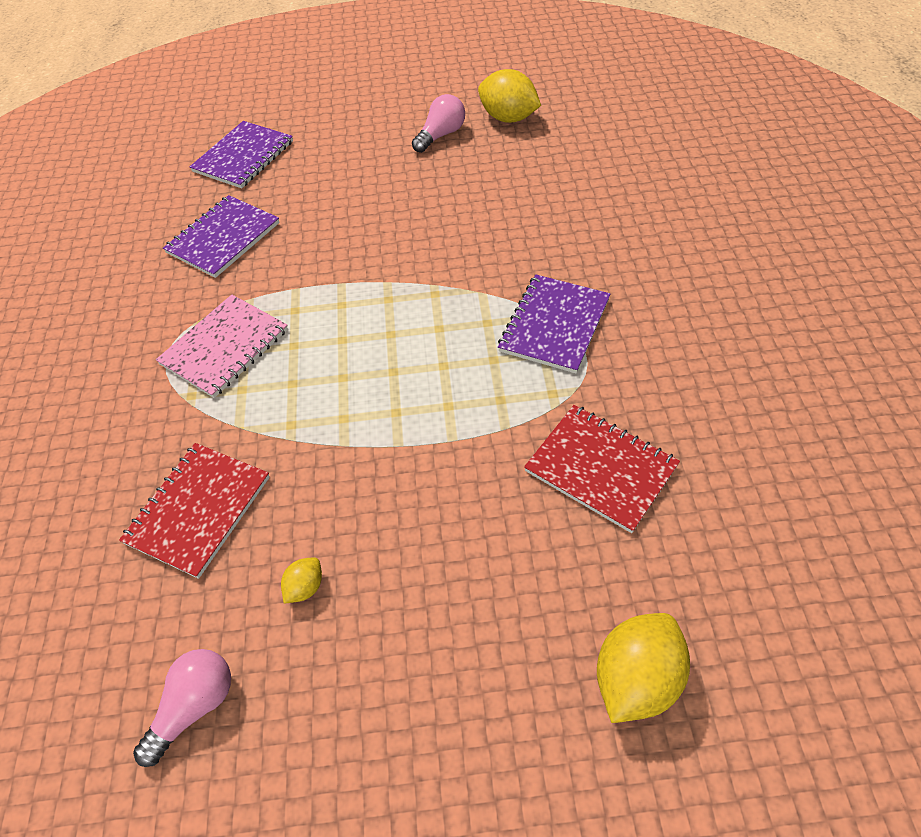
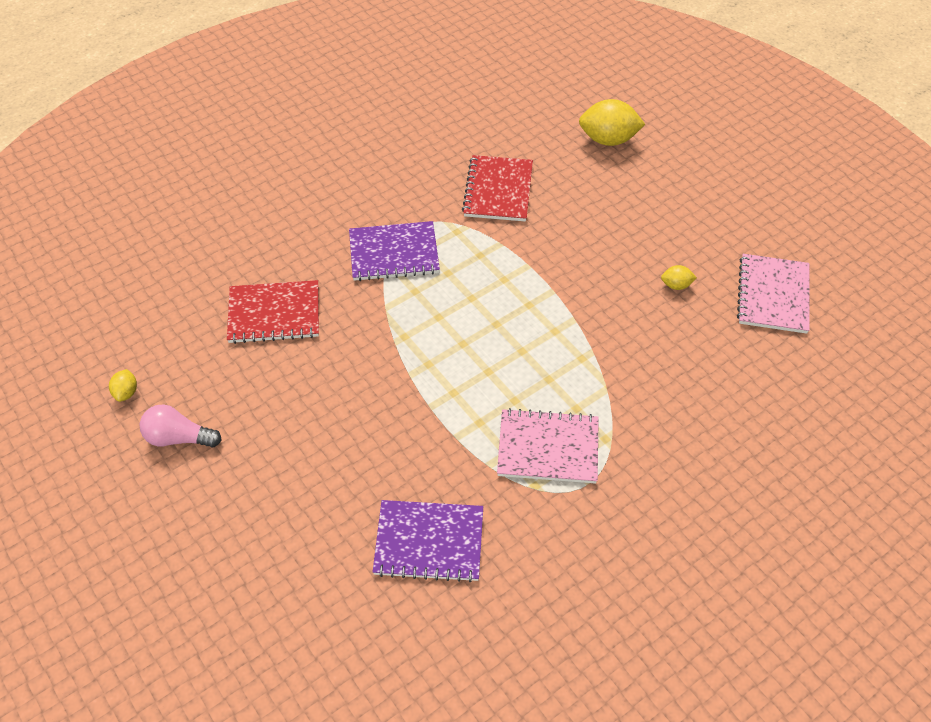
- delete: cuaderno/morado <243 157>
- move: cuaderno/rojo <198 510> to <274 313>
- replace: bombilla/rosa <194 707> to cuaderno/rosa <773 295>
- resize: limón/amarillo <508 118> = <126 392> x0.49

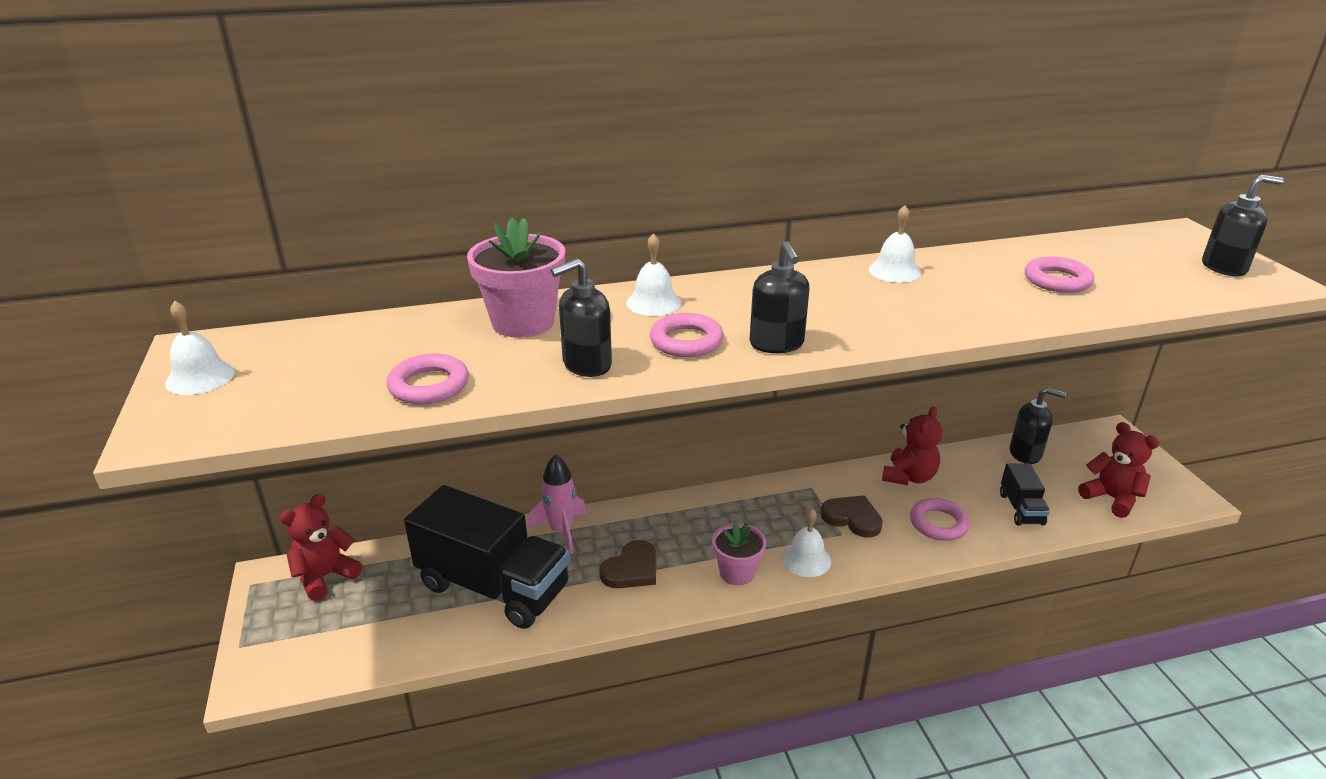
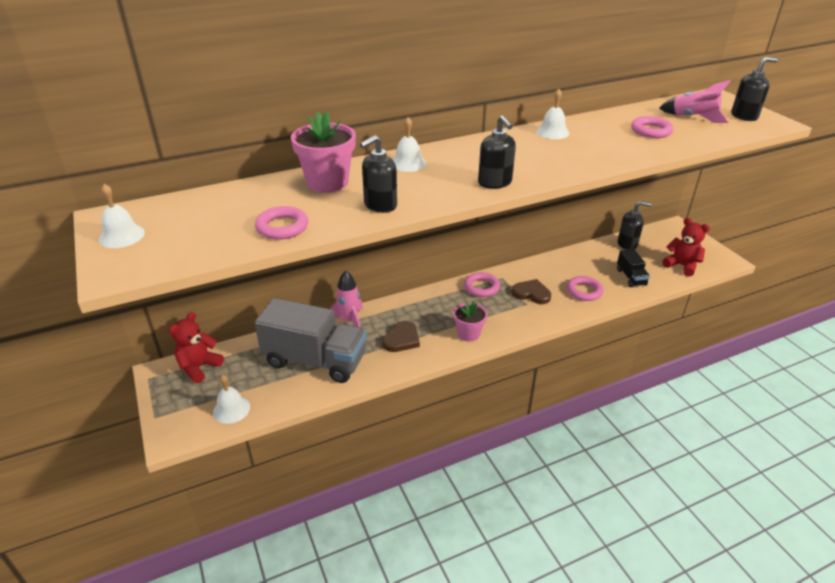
- delete: osito/rojo <909 477>
- insert: cohete/rosa <693 118>
- move: anillo/rosa <686 341> to <481 287>
- move: campana/blanco <806 559> to <231 409>
- recolor: camión/negro <493 586> to camión/gris <315 360>

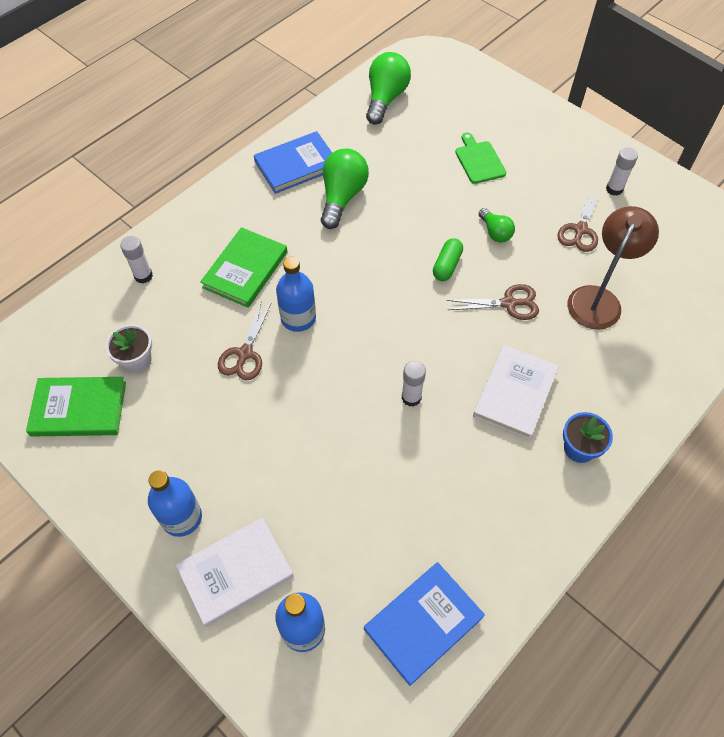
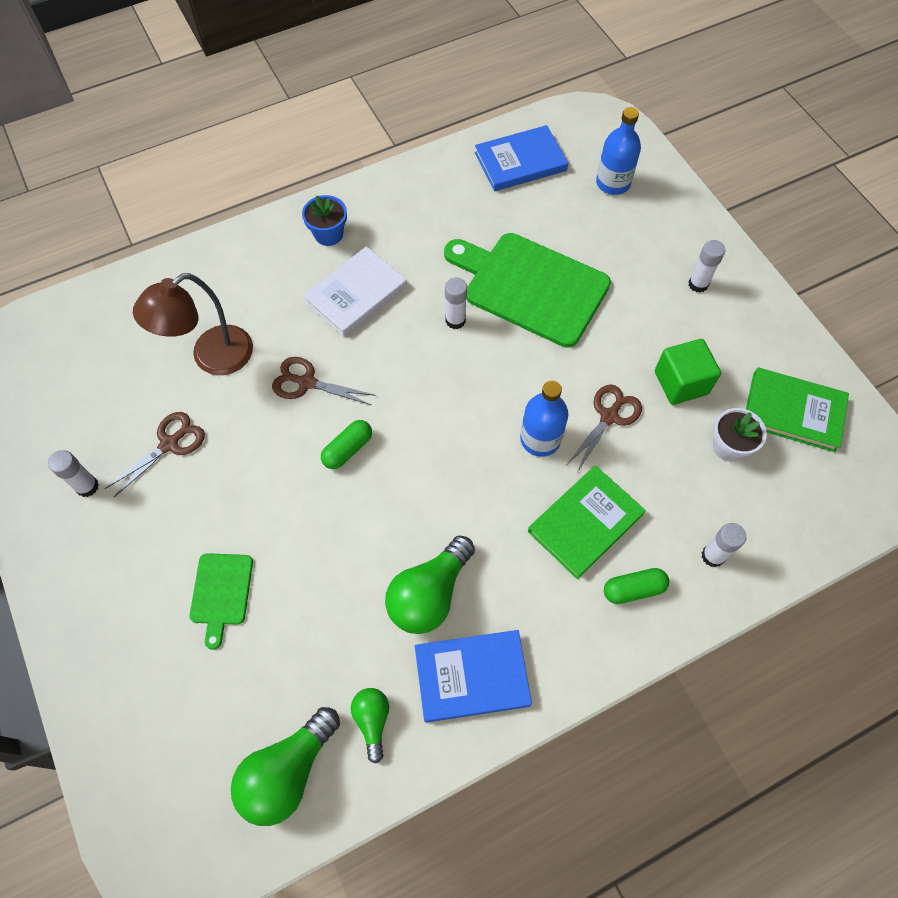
- delete: libro/blanco <236 572>
- insert: tabla de cortar/verde <530 287>
- insert: cápsula/verde <633 589>
- insert: cubo/verde <681 383>
- move: bombilla/verde <495 232> to <372 721>
- replace: botella/azul <182 517> to barra de pegamento/blanco <698 284>

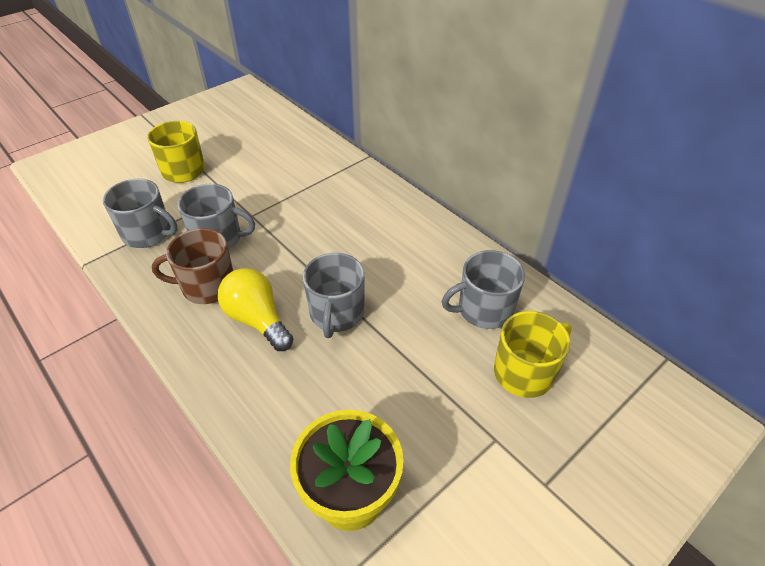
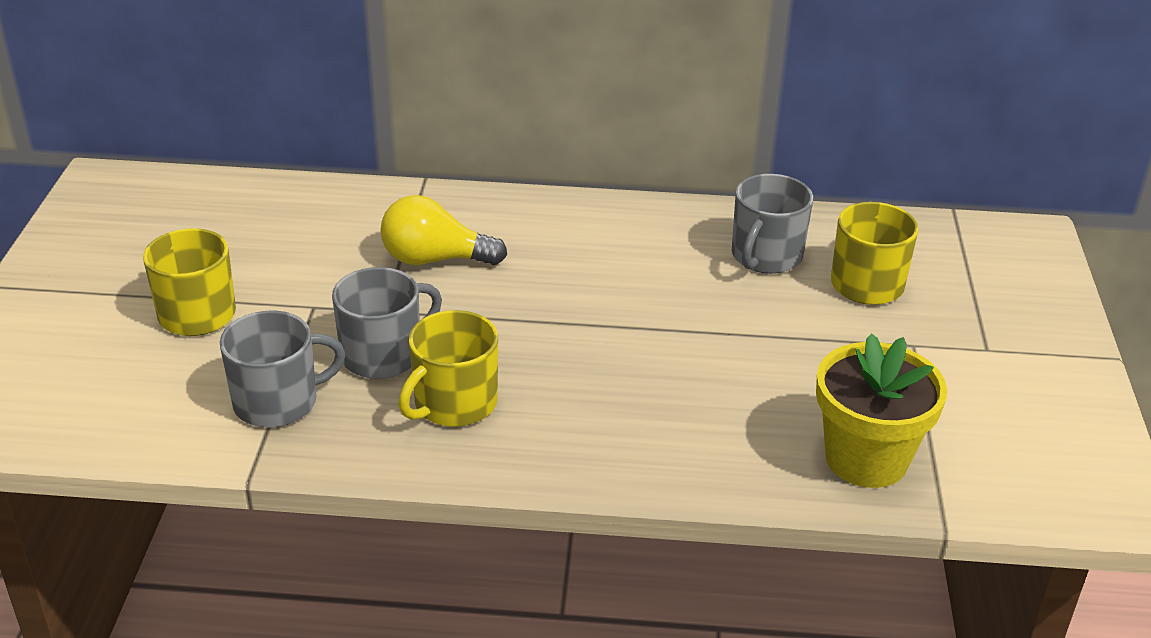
- delete: taza/gris <336 313>
- move: bombilla/amarillo <257 320> to <435 259>
- recolor: taza/marrón <207 286> to taza/amarillo <454 403>

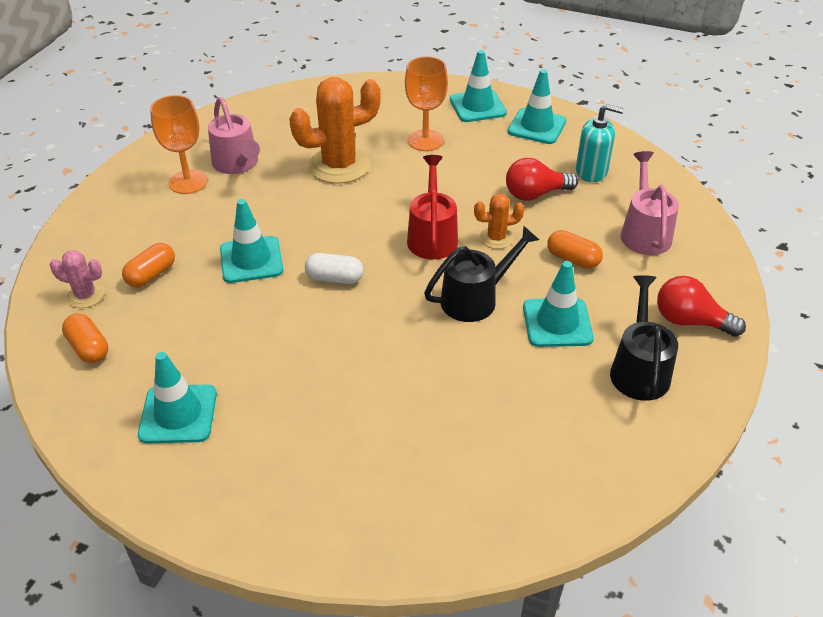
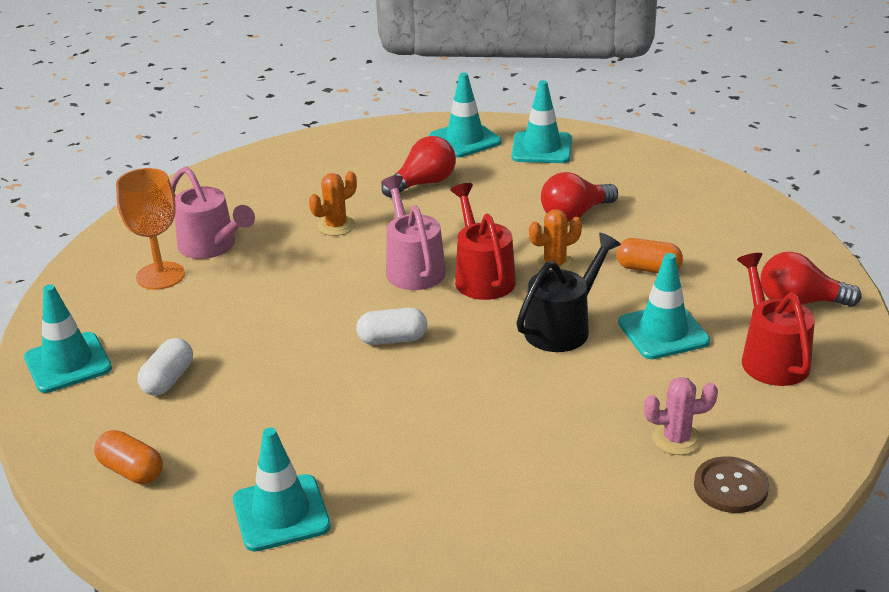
- delete: dispensador de jabón/turquesa <591 171>
- insert: botón/marrón <730 487>
- move: cactus/rosa <85 295> to <676 439>
- move: cono de tráfico/turquesa <251 260> to <68 363>
- move: regadera/rosa <644 232> to <412 267>
- replace: copa/naranja <425 140> to bombilla/rojo <423 183>
- recolor: cápsula/naranja <151 275> to cápsula/blanco <168 380>
- recolor: regadera/negro <639 369> to regadera/rojo <770 357>
- resize: cactus/naranja <339 165> = <336 226> x0.50

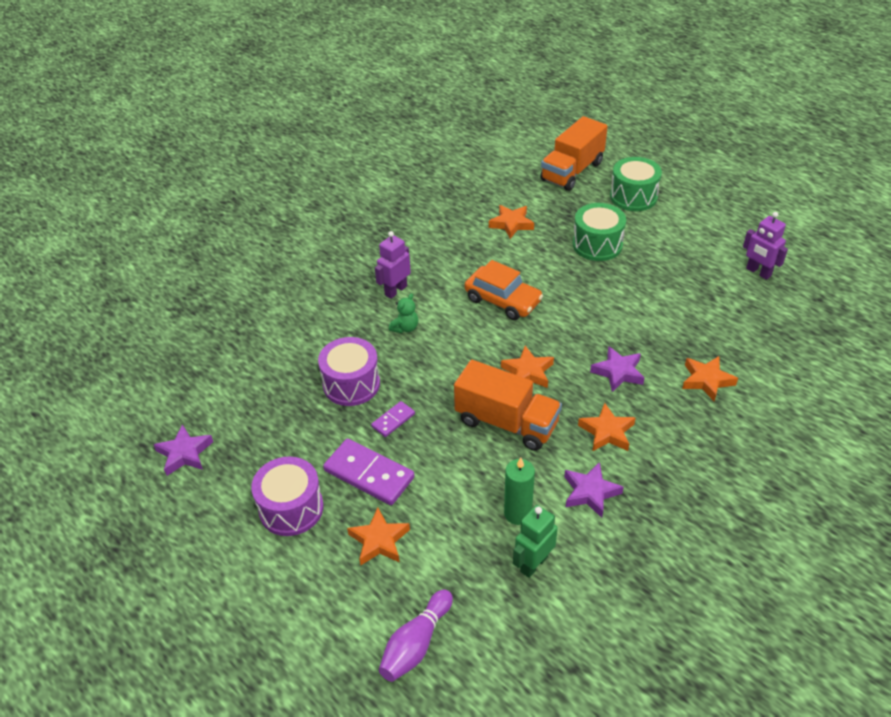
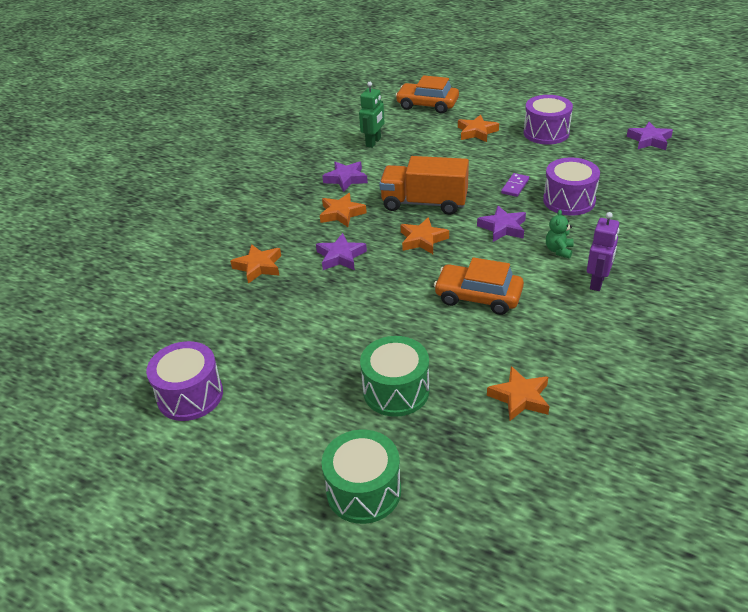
- delete: ficha de dominó/morado <369 474>
- delete: vela/verde <517 513>
- delete: camión/naranja <572 171>
- insert: estrella/morado <502 228>
- replace: bolo/morado <416 644> to coche/naranja <427 105>
- replace: robot/morado <758 272> to tambor/morado <190 395>

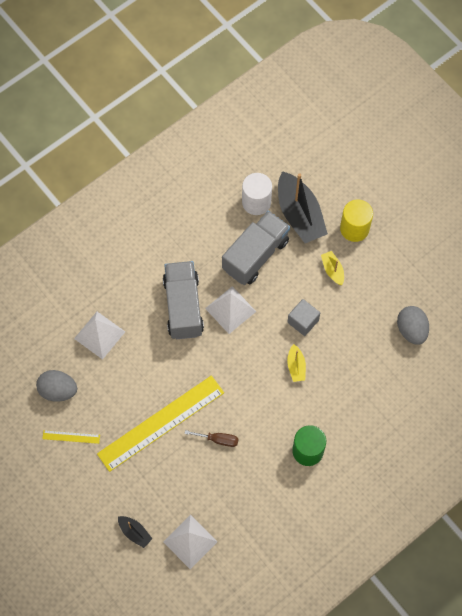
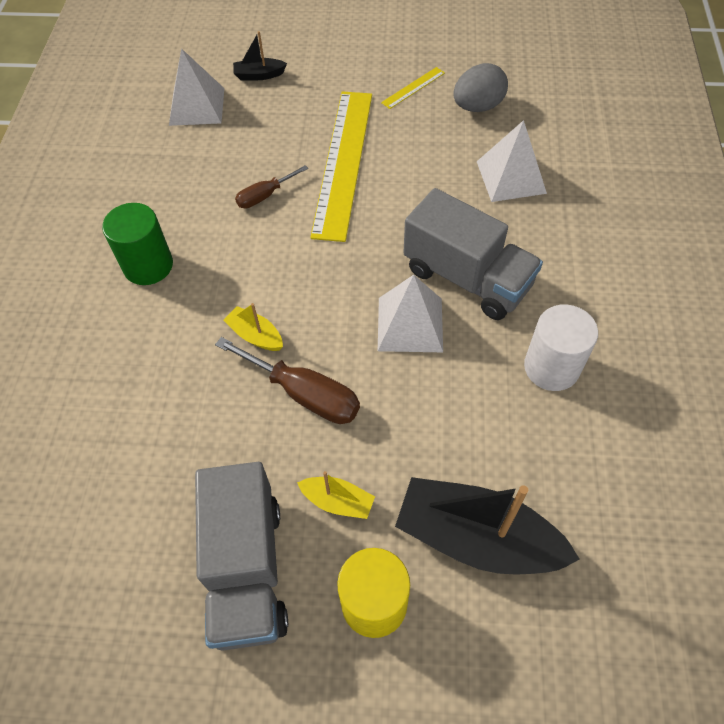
- delete: huevo/gris <411 330>
- move: camión/gris <255 255> to <246 569>
- move: cilindro/blanco <256 202> to <551 367>
- replace: cubo/gris <303 321> to destornillador/marrón <304 394>

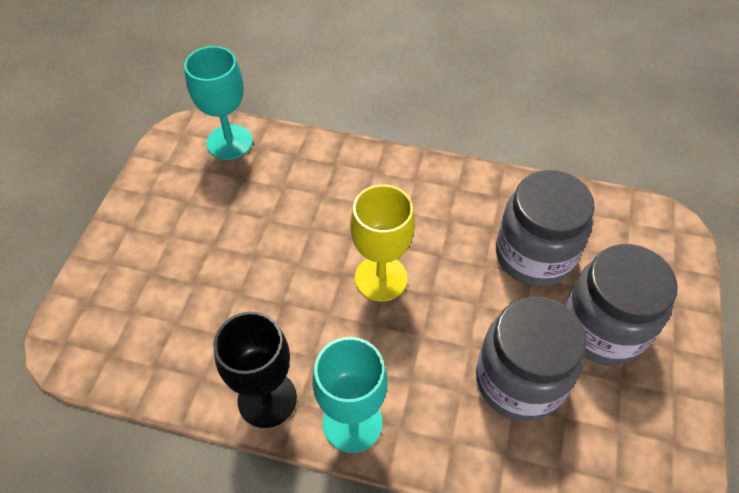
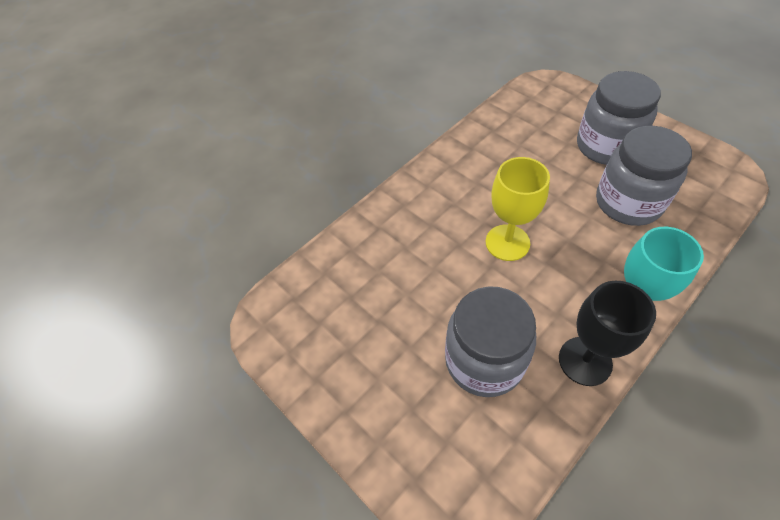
- delete: copa/turquesa <229 142>
- move: tarro/gris <534 255> to <484 361>

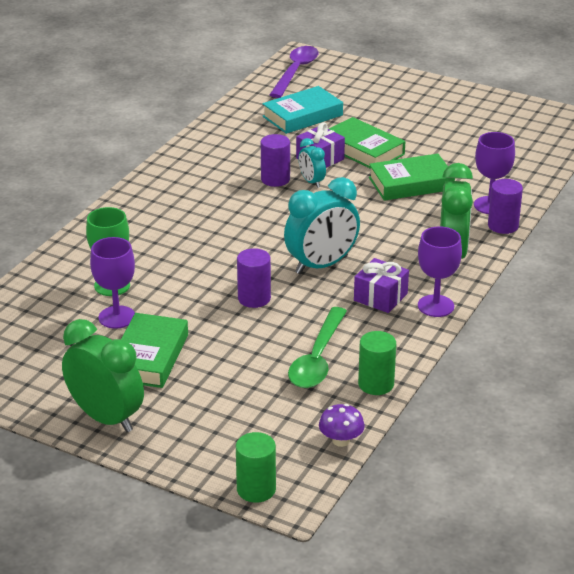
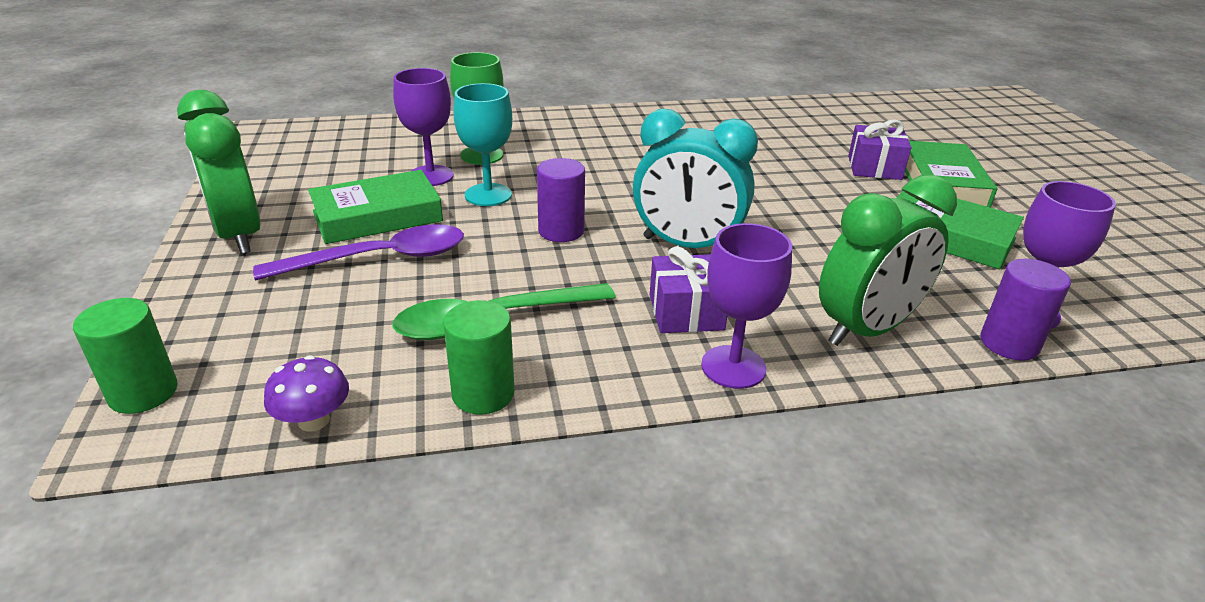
- delete: cilindro/morado <275 179>
- delete: libro/turquesa <302 116>
- delete: despertador/turquesa <311 182>
- insert: copa/turquesa <488 195>
- move: cuchara/morado <295 72> to <379 259>
- rotate: despertador/verde <106 418> = <239 235> 150 degrees clockwise

